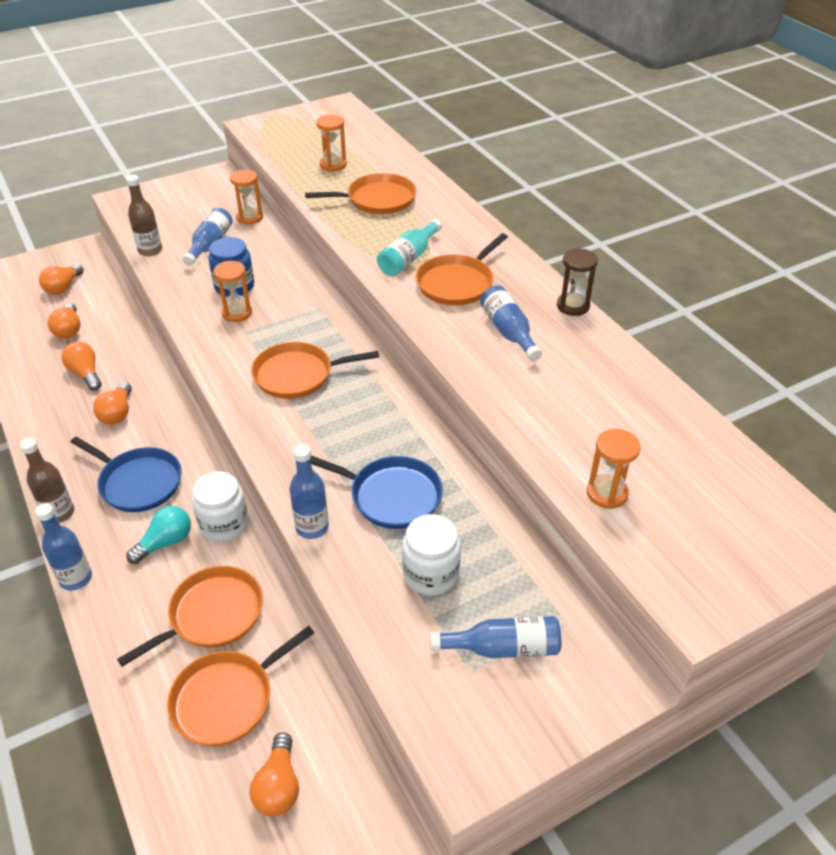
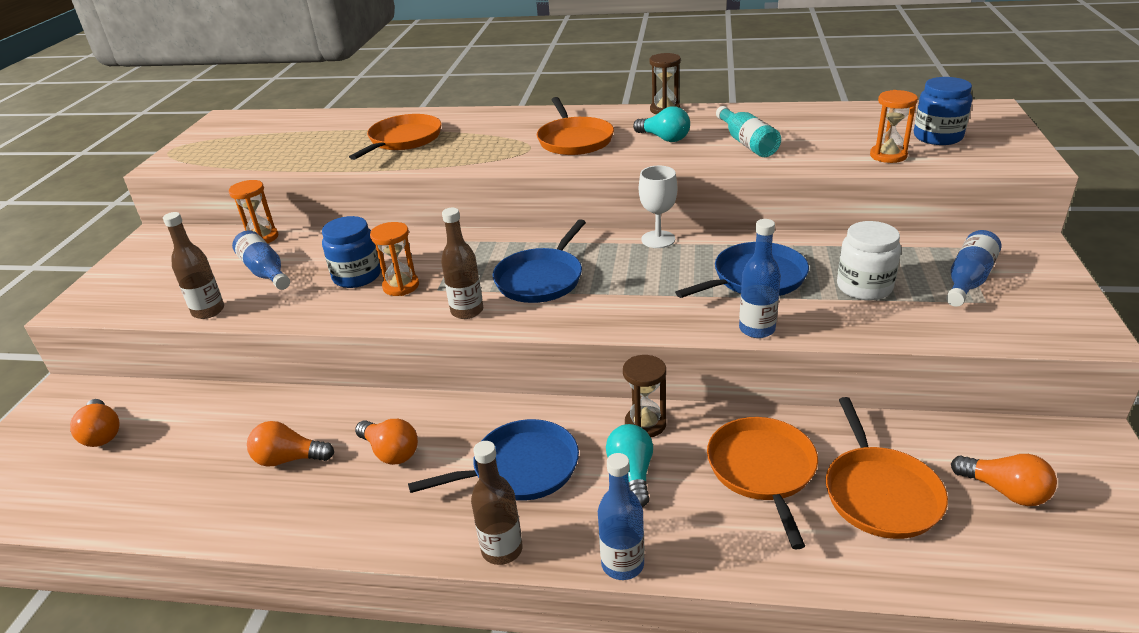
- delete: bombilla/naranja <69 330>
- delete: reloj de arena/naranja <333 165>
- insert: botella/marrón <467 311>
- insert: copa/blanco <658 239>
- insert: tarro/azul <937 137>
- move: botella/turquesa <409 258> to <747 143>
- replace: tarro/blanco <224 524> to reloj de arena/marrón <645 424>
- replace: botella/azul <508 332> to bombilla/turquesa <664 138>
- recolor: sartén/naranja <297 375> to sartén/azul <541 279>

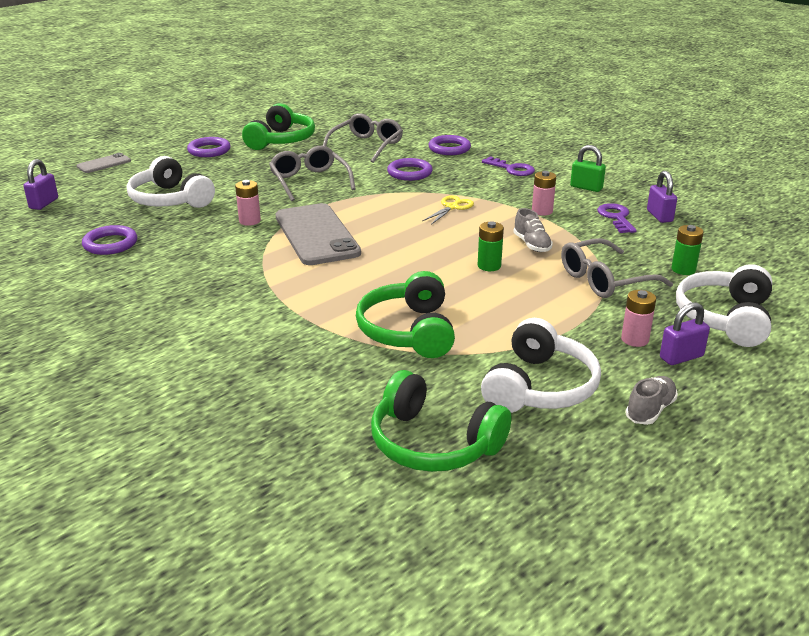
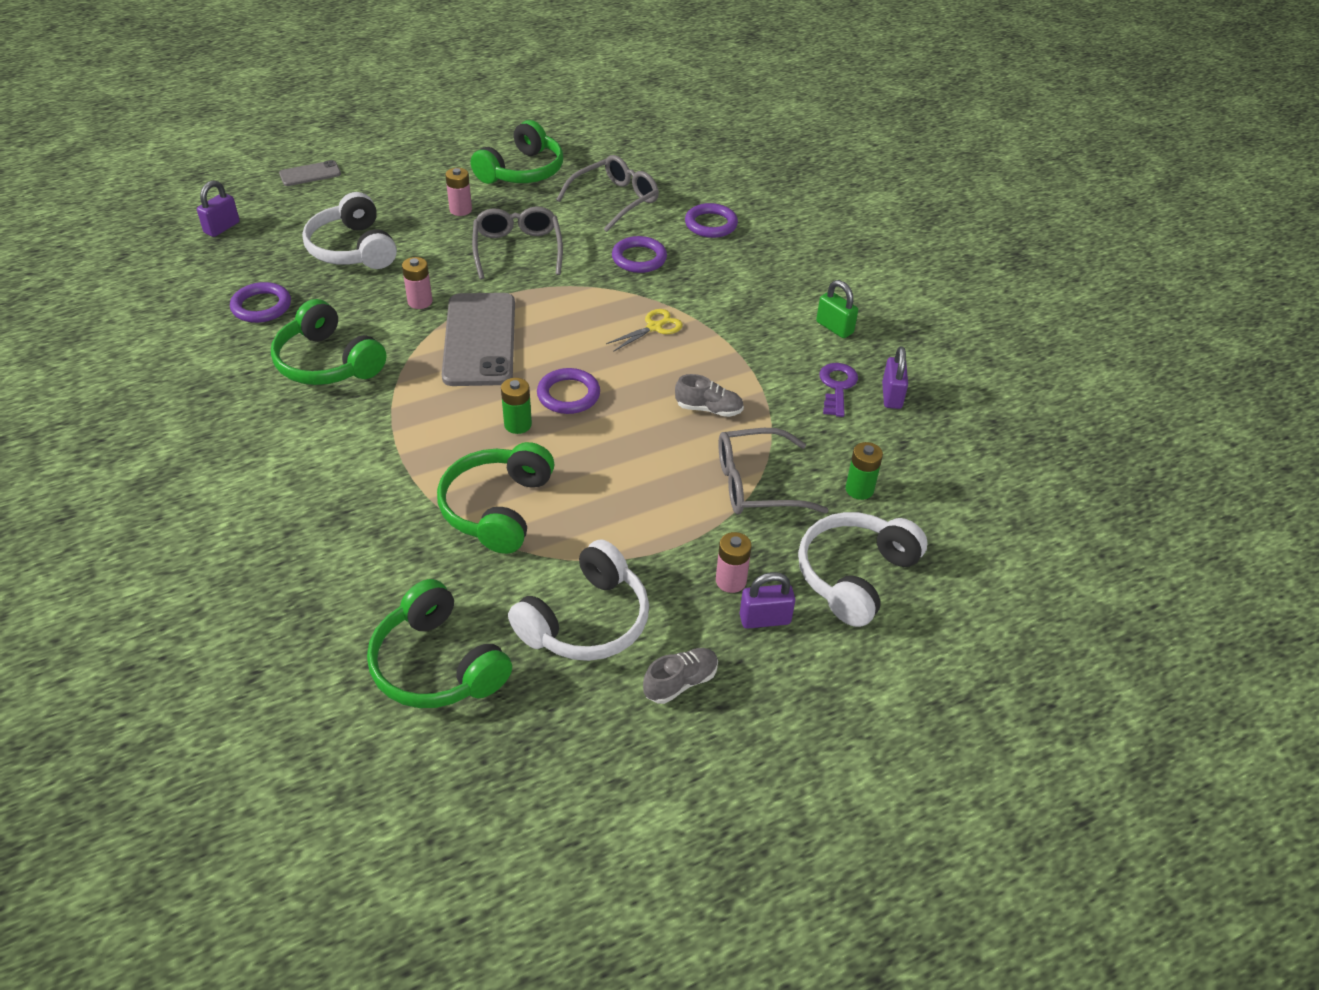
- delete: llave/morado <512 169>
- insert: auriculares/verde <328 362>
- move: anillo/morado <209 150> to <568 395>
- move: pila/verde <489 266> to <518 424>
- move: pila/rosa <542 211> to <460 210>
- rotate: zapato/gris <532 244> = <709 409> 75 degrees counterclockwise

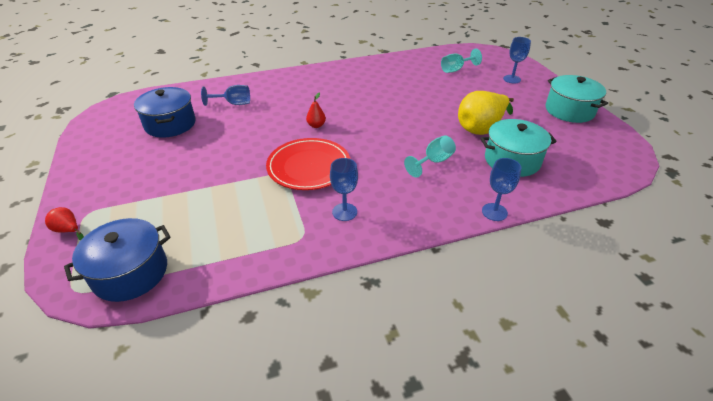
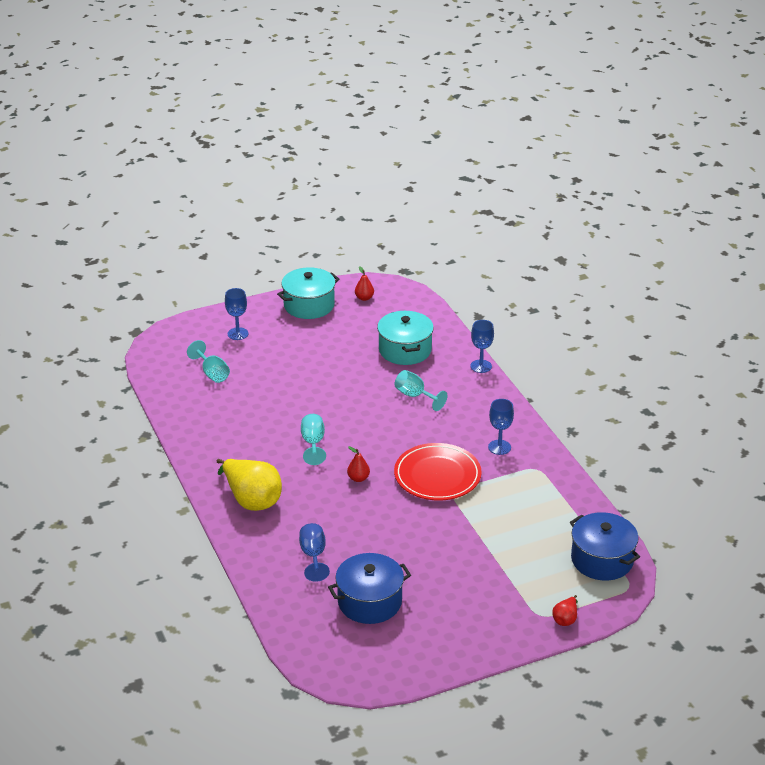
- insert: copa/turquesa <313 443>
- insert: pera/rojo <364 298>
- move: pera/amarillo <481 128> to <251 500>

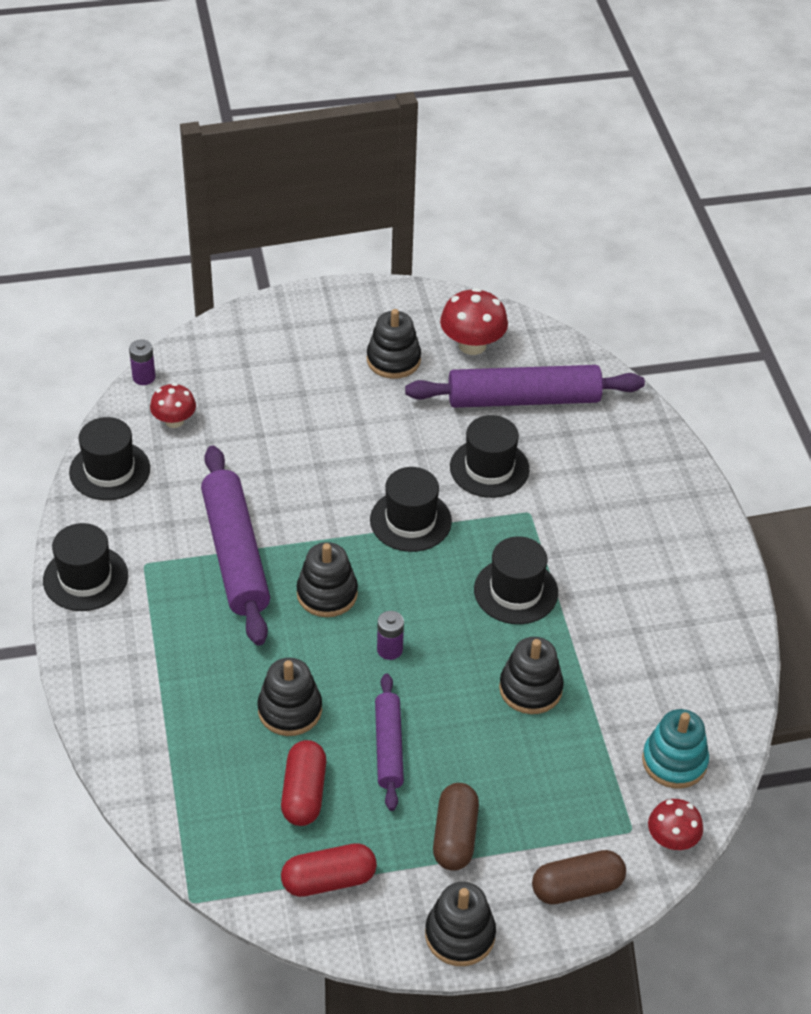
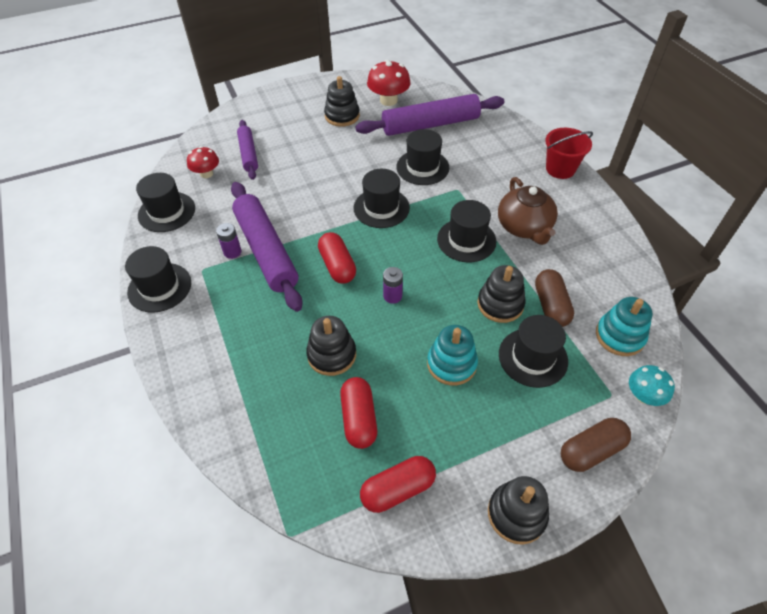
- insert: juguete apilable/turquesa <451 364>
- insert: tetera/marrón <524 227>
- insert: sombrero/negro <533 357>
- insert: balde/rojo <560 169>
- move: pila/morado <144 377> to <232 252>
- move: rodillo/morado <388 747> to <248 154>
- move: cápsula/marrón <455 836> to <551 306>
- replace: juguete apilable/negro <327 594> to cápsula/rojo <337 266>
- recolor: seta/rojo <672 839> to seta/turquesa <643 396>

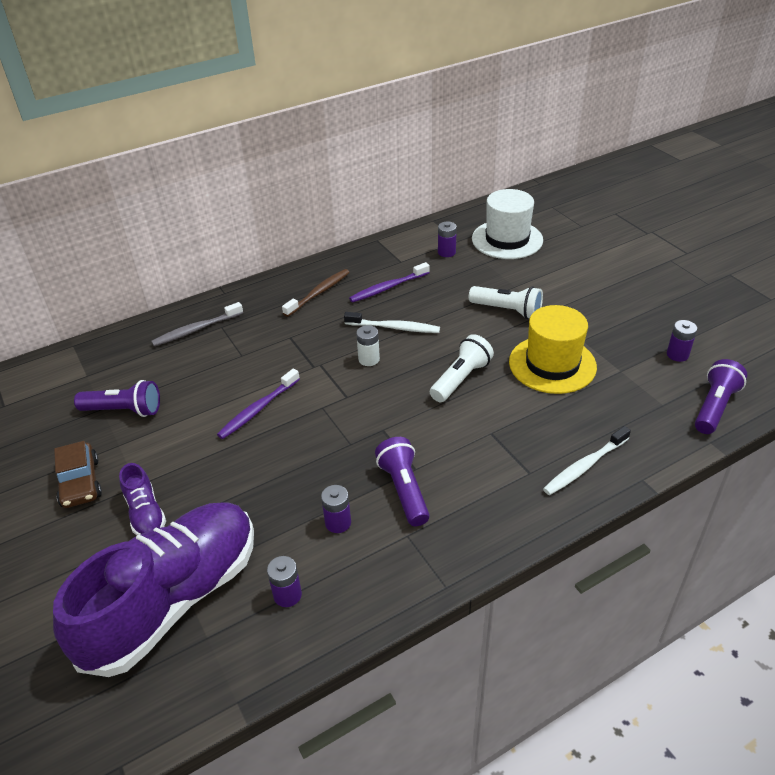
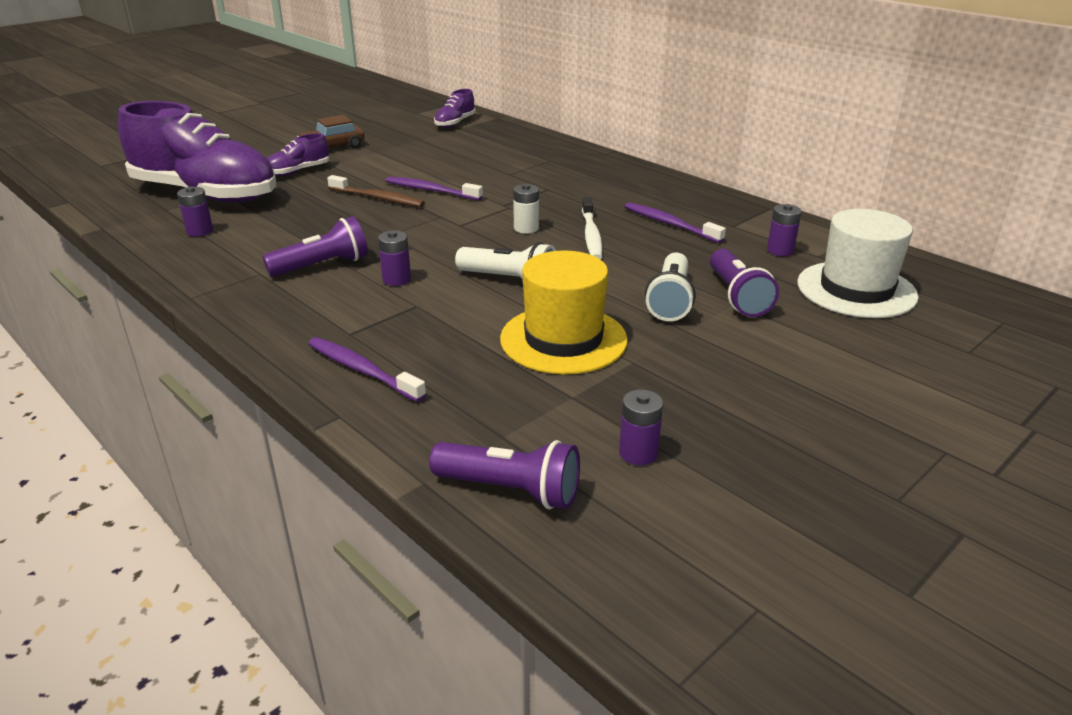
- delete: cepillo de dientes/gris <196 329>
- insert: zapato/morado <455 123>
- move: lámpara de mano/morado <124 410> to <737 296>
- move: cepillo de dientes/marrón <318 293> to <378 198>
- move: pila/morado <338 523> to <396 279>
- recolor: cepillo de dientes/blanco <584 466> to cepillo de dientes/morado <362 370>

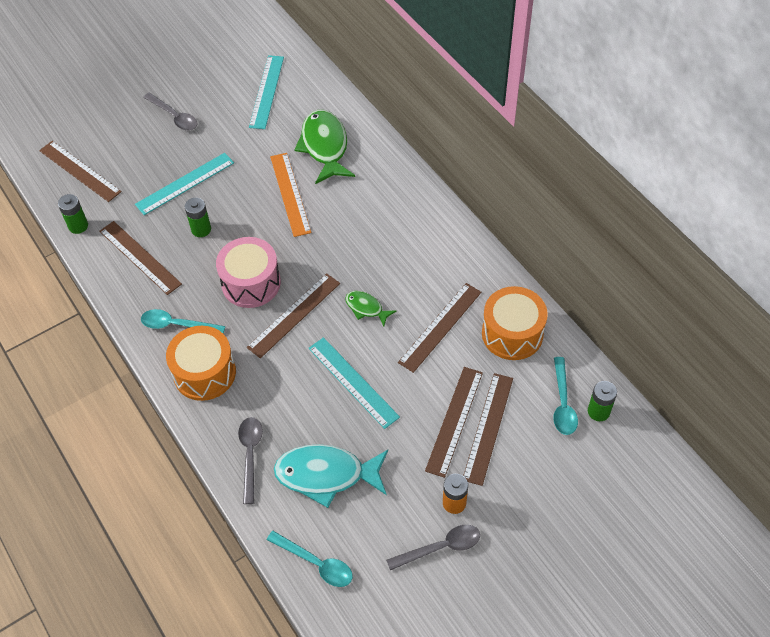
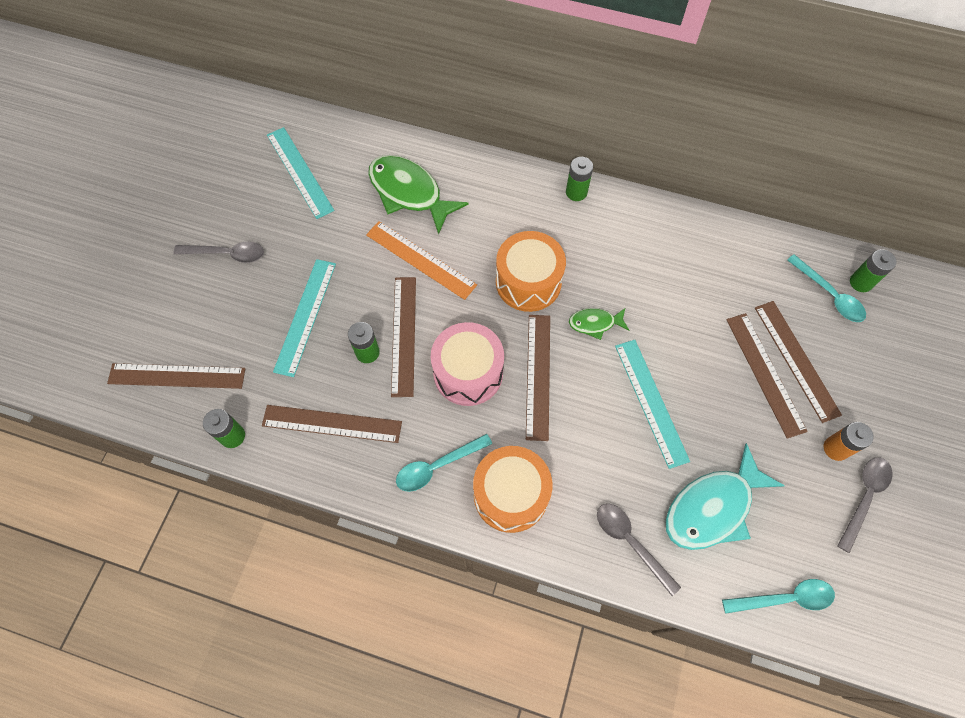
- insert: pila/verde <576 192>
- move: regla/marrón <440 326> to <403 335>
- move: tambor/naranja <512 333> to <528 282>
- rotate: regla/turquesa <353 382> = <650 402> 60 degrees clockwise

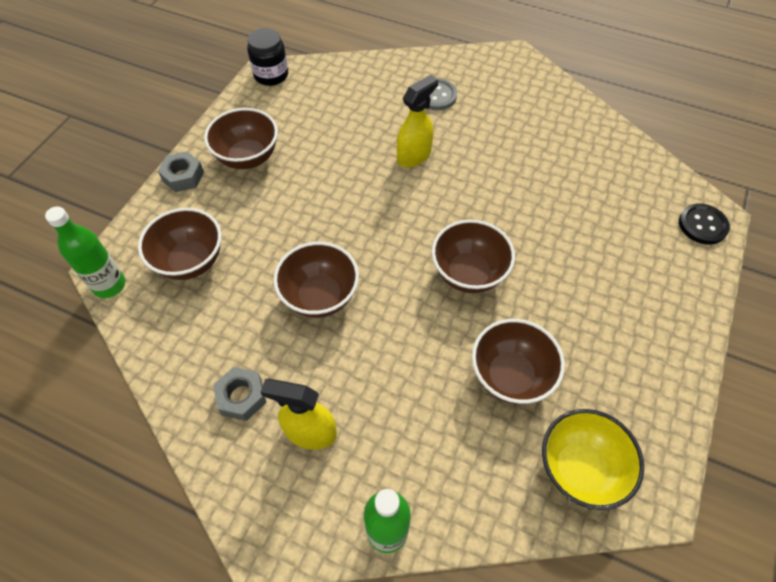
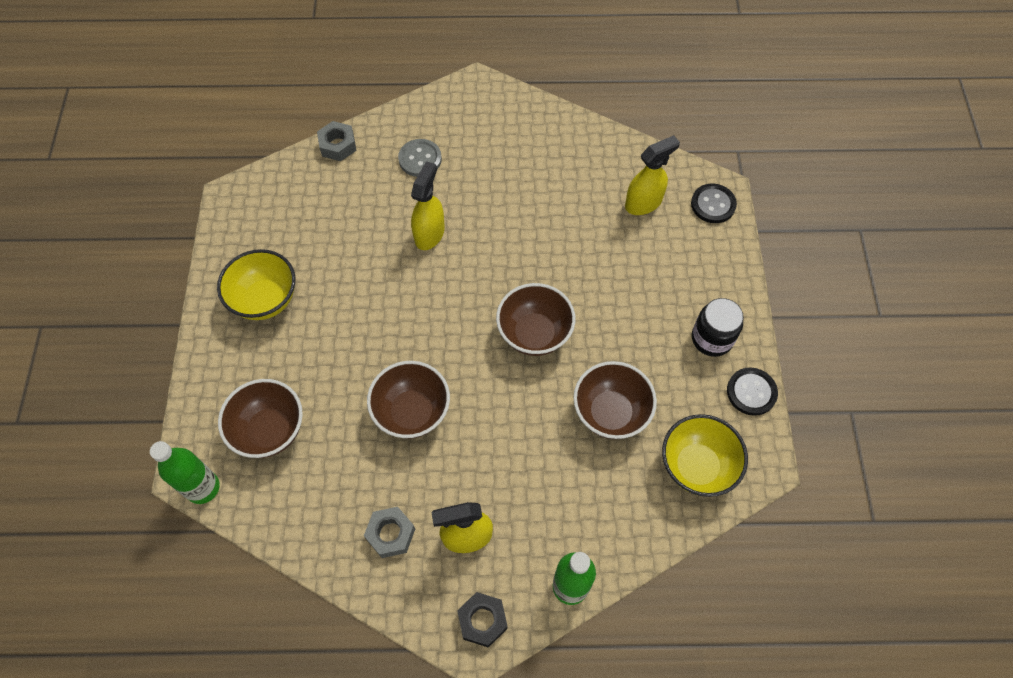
- insert: tuerca/negro <482 621>
- insert: pulverizador/amarillo <643 203>
- insert: botón/negro <751 392>
- move: tuerca/gris <183 176> to <338 145>
- move: tarro/negro <271 75> to <712 338>
- recolor: cuenco/marrón <248 157> to cuenco/amarillo <265 300>

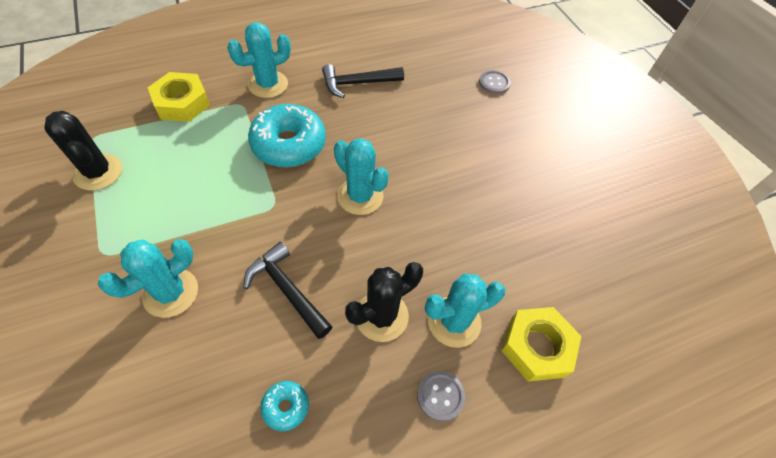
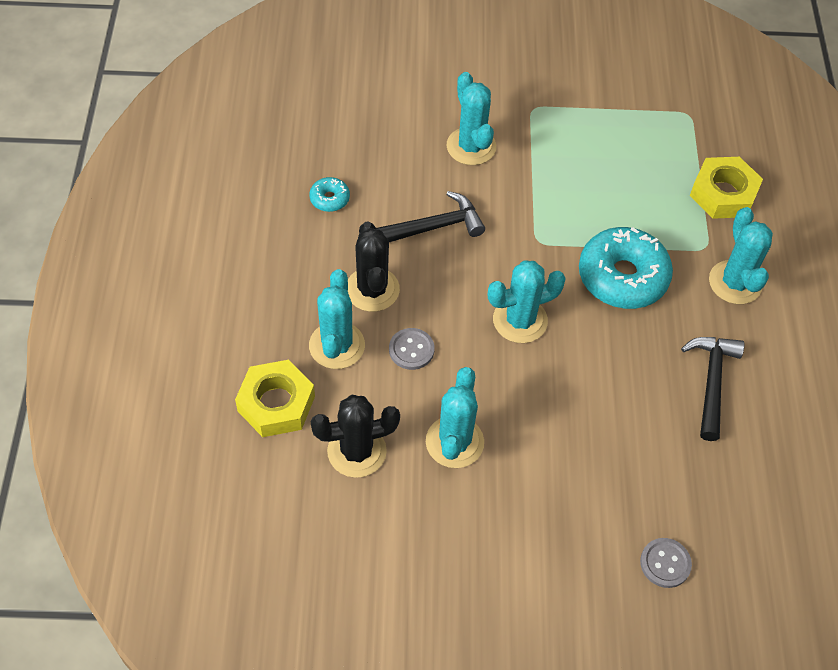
- insert: cactus/turquesa <454 442>
- move: cactus/negro <98 172> to <356 451>
- move: botón/gris <440 396> to <411 350>

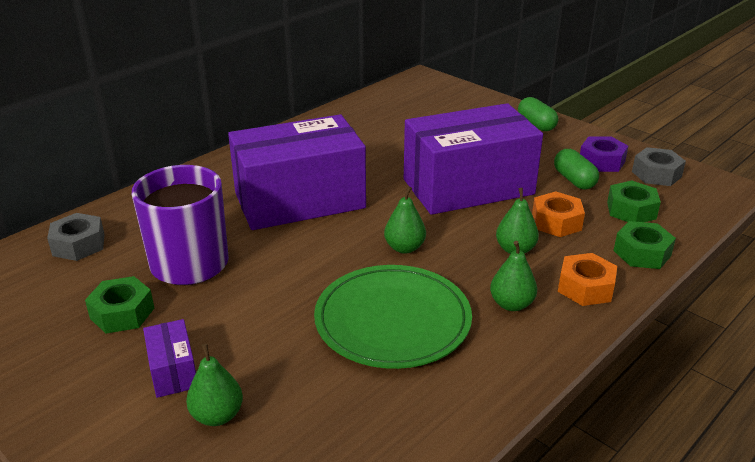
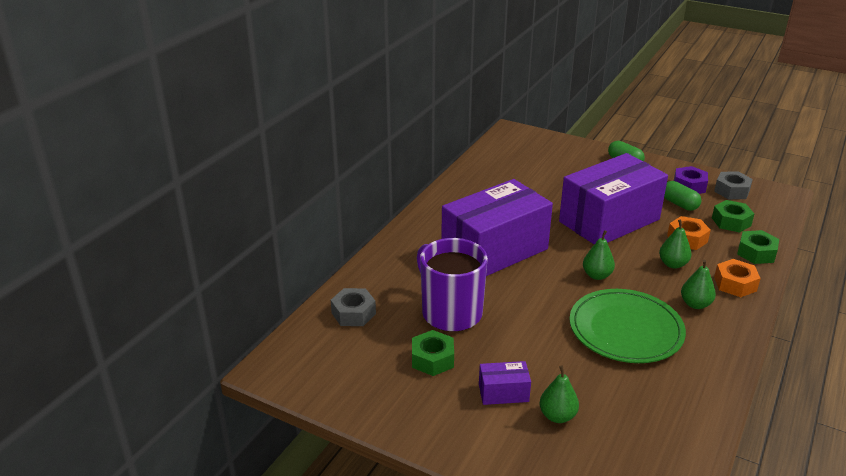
- rotate: caja/morado <173 371> = <503 393> 60 degrees counterclockwise

